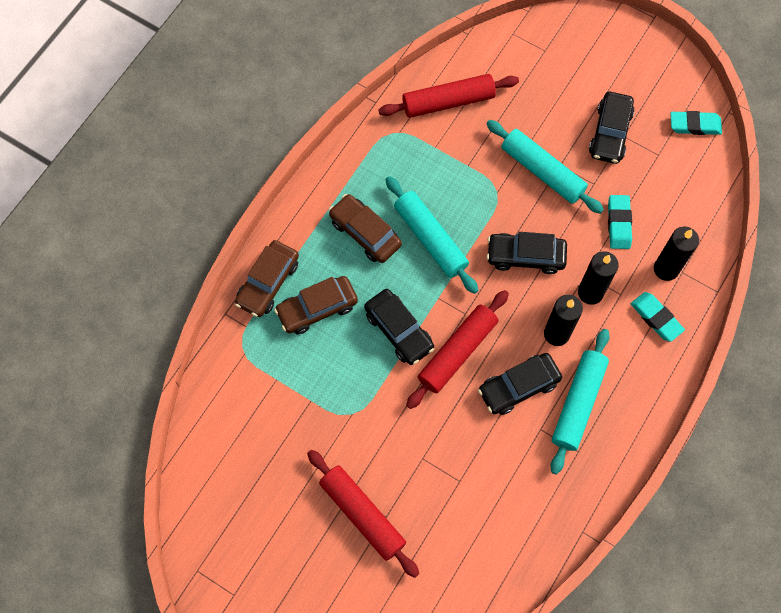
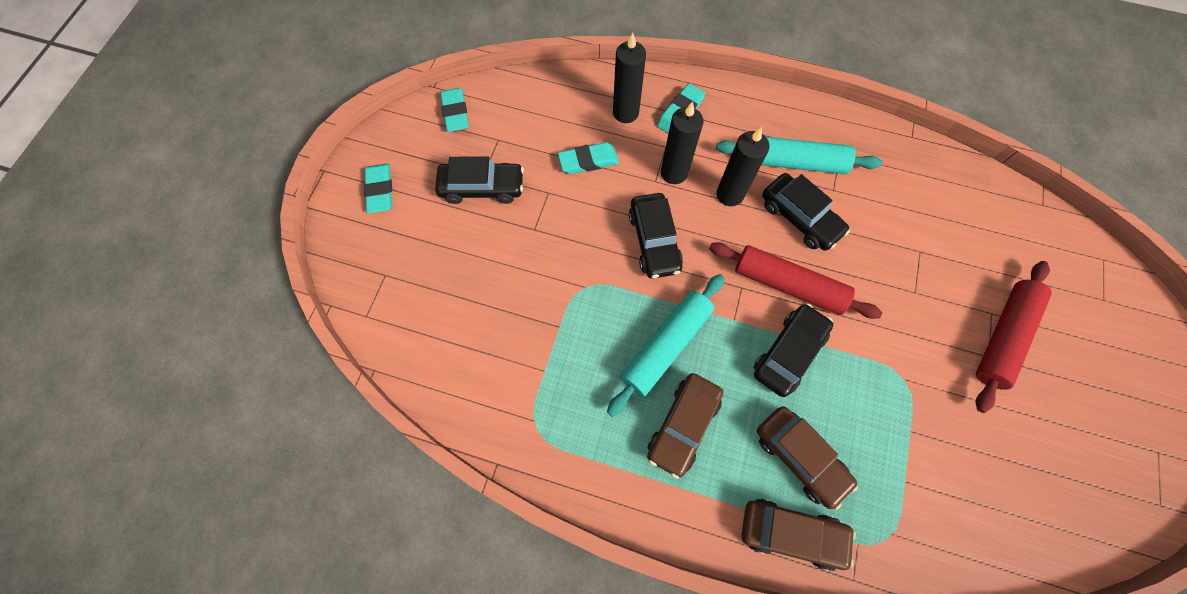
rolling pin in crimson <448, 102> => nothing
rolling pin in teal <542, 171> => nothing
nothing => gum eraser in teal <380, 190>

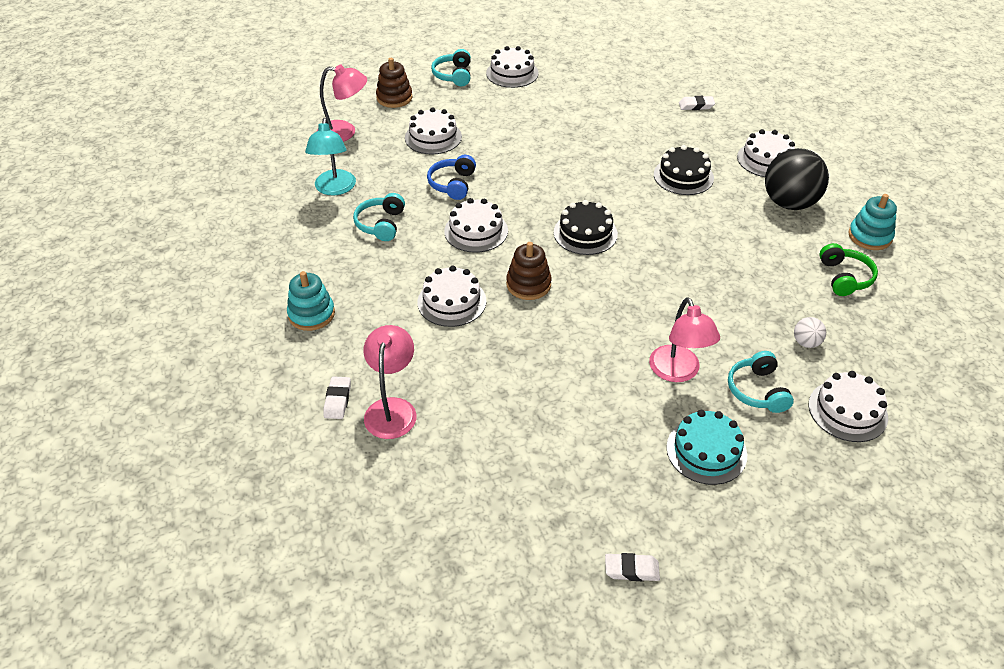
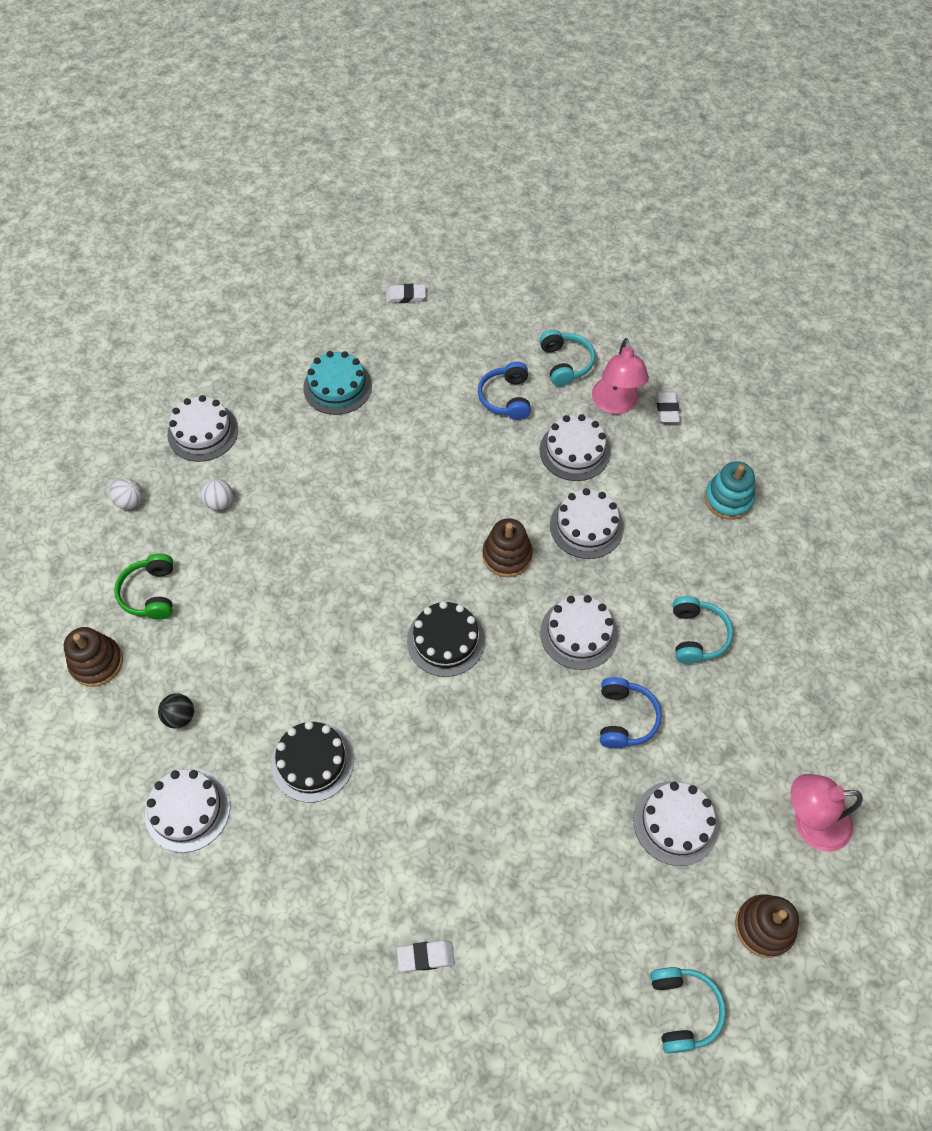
reading lamp in teal <334, 189> => nothing
layer cake in snow-white <512, 73> => layer cake in snow-white <574, 451>, moved
reading lamp in rosy <678, 372> => nothing
gum eraser in snow-white <696, 106> => gum eraser in snow-white <425, 956>, moved
over-ear headphones in teal <757, 390> => over-ear headphones in teal <565, 363>, moved
sphere in jet-black <789, 203> => sphere in jet-black <180, 716>, x0.44
stacking toy in teal <870, 236> => stacking toy in dark brown <97, 662>
nothing => sphere in snow-white <130, 502>
nothing => over-ear headphones in cobalt <506, 398>

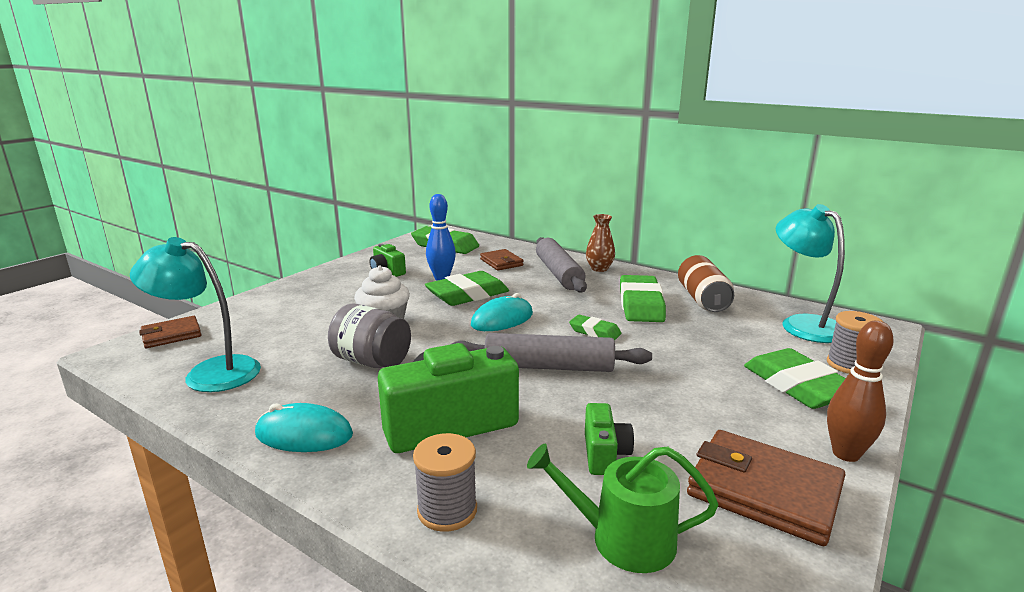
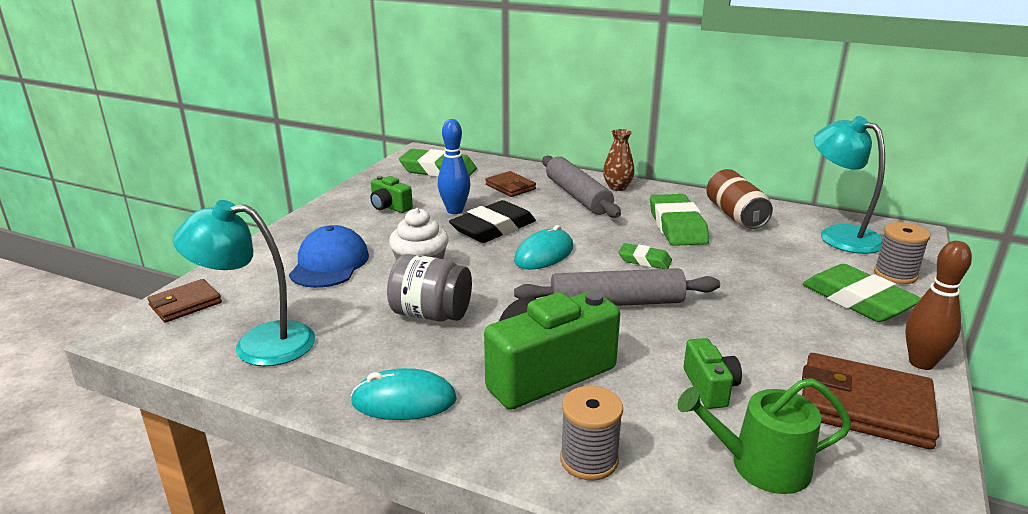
gum eraser in leaf-green <467, 295> => gum eraser in jet-black <493, 228>
nothing => cap in cobalt <329, 264>

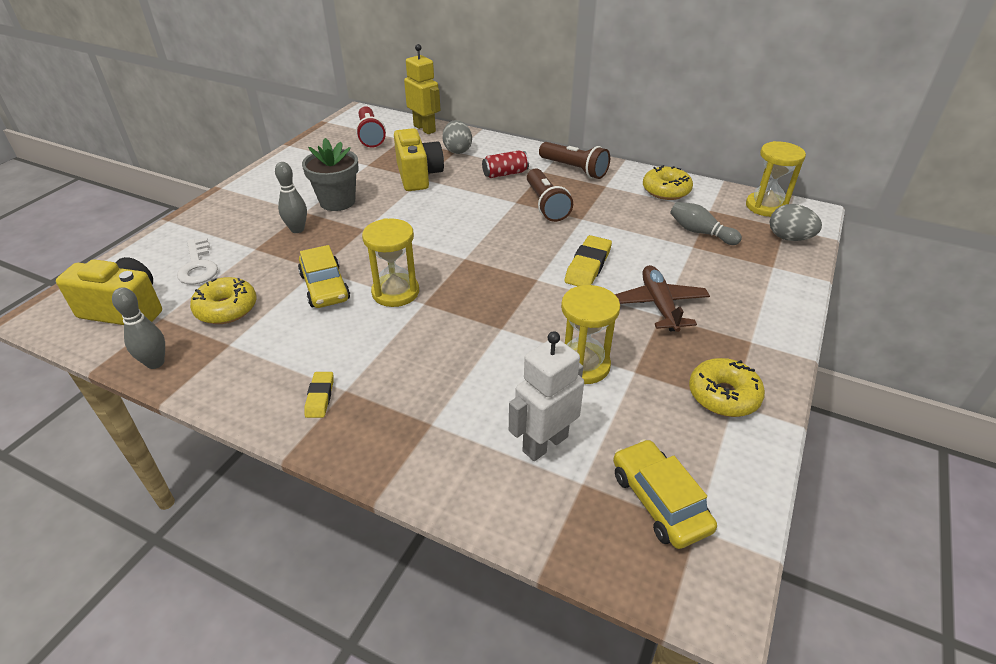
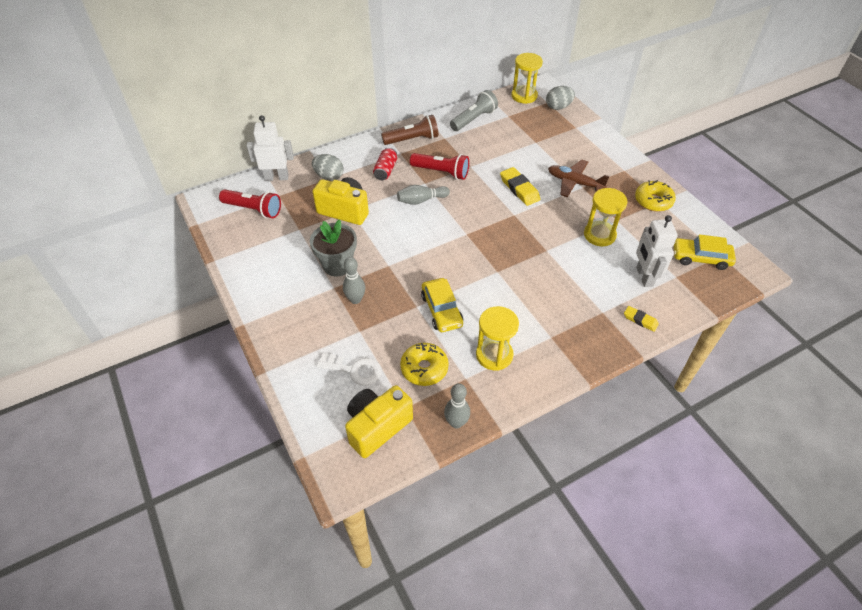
car in bright yellow <325, 287> => car in bright yellow <441, 310>, 60 degrees clockwise
gum eraser in bright yellow <320, 397> => gum eraser in bright yellow <640, 320>, moved
hourglass in bright yellow <395, 292> => hourglass in bright yellow <494, 355>, moved
toy robot in bright yellow <425, 129> => toy robot in snow-white <276, 177>
torch in dark brown <546, 205> => torch in crimson <441, 172>
donut in bright yellow <666, 191> => torch in ash-grey <474, 119>
skittle in ash-grey <700, 232> => skittle in ash-grey <421, 200>, moved

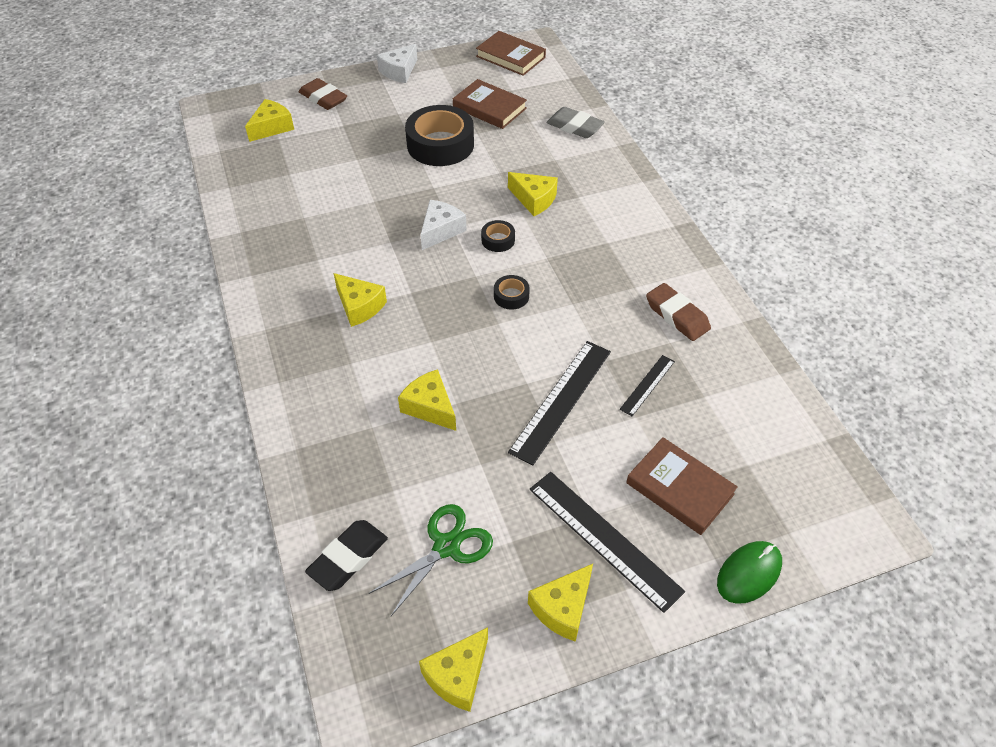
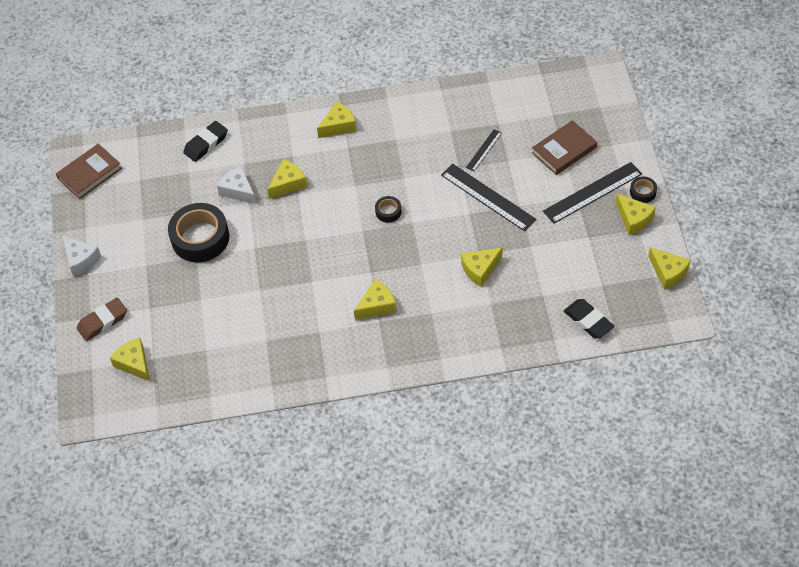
pair of scissors in leaf-green <446, 547> => nothing
cheese in snow-white <441, 230> => cheese in snow-white <238, 190>, moved
hardcover in dark brown <489, 108> => nothing
sticky tape in jet-black <498, 240> => sticky tape in jet-black <643, 192>, moved
gum eraser in ash-grey <575, 127> => gum eraser in jet-black <206, 144>
straightedge in jet-black <647, 385> => straightedge in jet-black <484, 150>, 75 degrees clockwise
gum eraser in dark brown <677, 316> => nothing
computer mouse in leaf-green <749, 573> => nothing
nothing => cheese in bright yellow <339, 126>

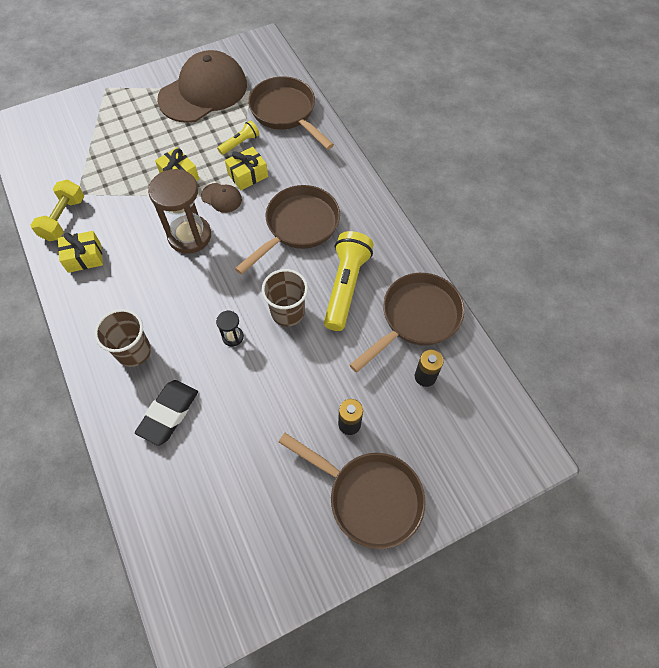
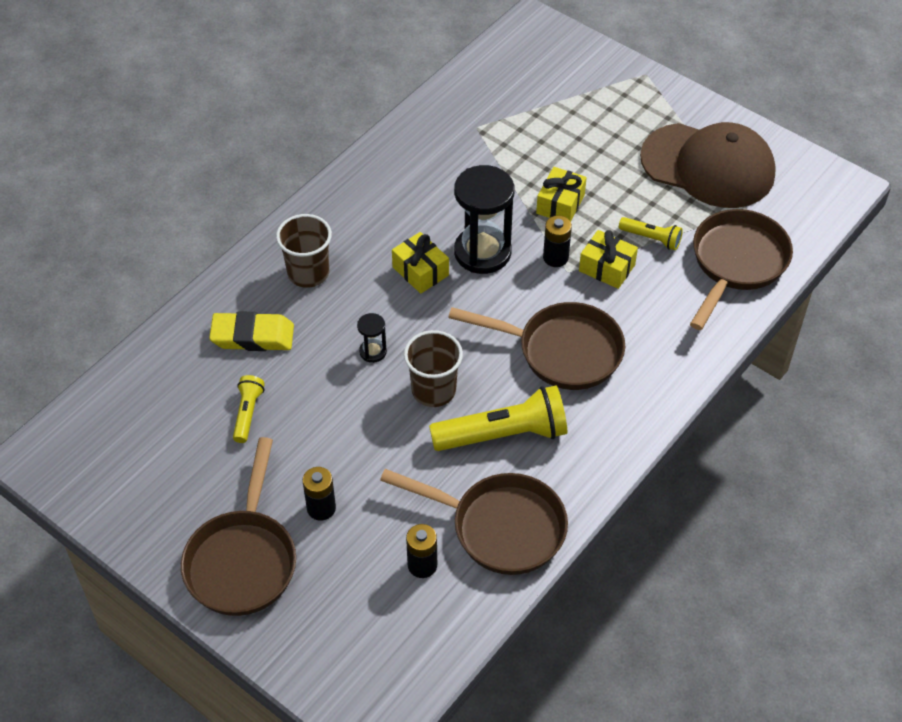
dumbbell in bright yellow <63, 219> => nothing
gift in bright yellow <84, 257> => gift in bright yellow <420, 271>, moved
gum eraser in jet-black <169, 414> => gum eraser in bright yellow <252, 336>
hourglass in dark brown <189, 236> => hourglass in jet-black <482, 252>
cap in dark brown <221, 198> => battery in jet-black <555, 257>
nothing => torch in bright yellow <248, 413>

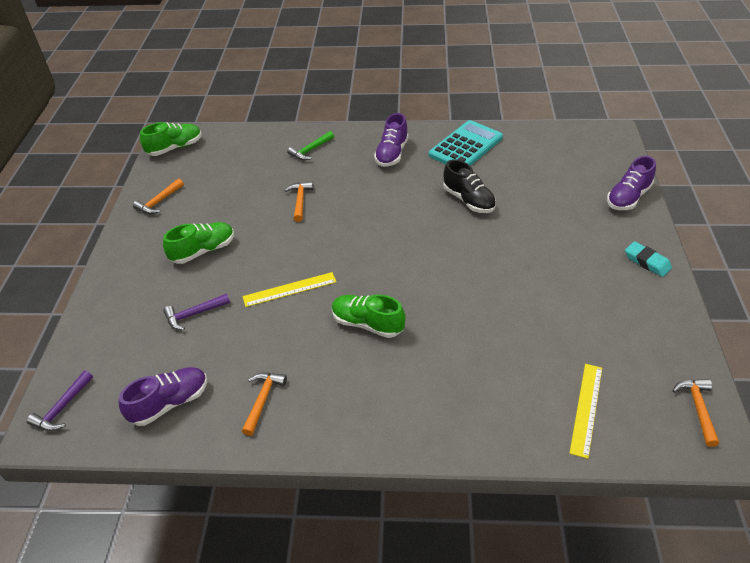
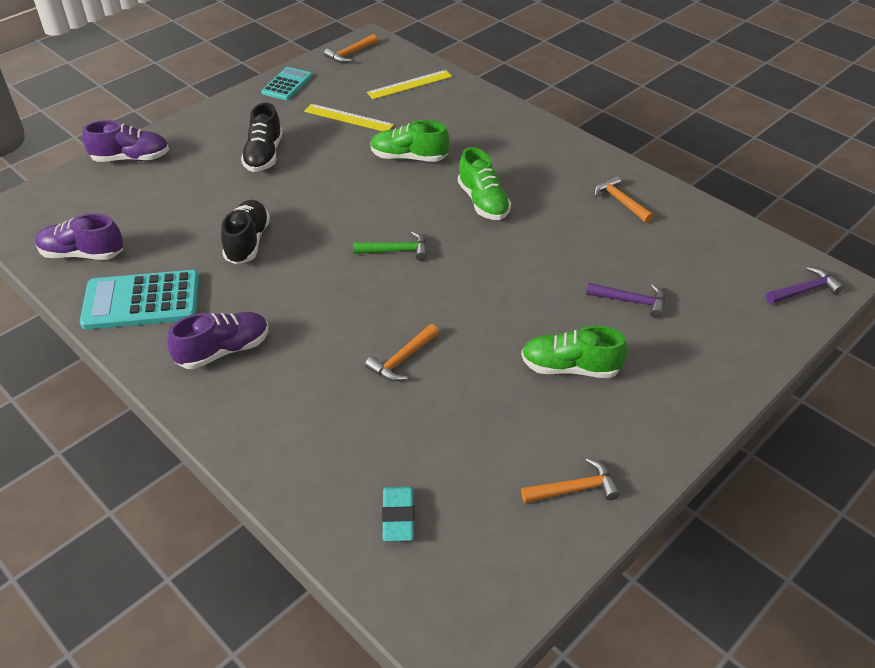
shoe in royal purple <170, 403> => shoe in royal purple <82, 254>, moved
shoe in leaf-green <175, 148> => shoe in leaf-green <409, 157>, moved
carpenter's hammer in orange-coloured <263, 400> => carpenter's hammer in orange-coloured <620, 201>, 90 degrees clockwise
straightedge in bright yellow <289, 289> => straightedge in bright yellow <348, 118>, moved
carpenter's hammer in leaf-green <310, 150> => carpenter's hammer in leaf-green <396, 251>, moved
gum eraser in teal <647, 262> => gum eraser in teal <398, 517>, moved
nothing => shoe in jet-black <264, 155>
nothing => pocket calculator in teal <287, 84>

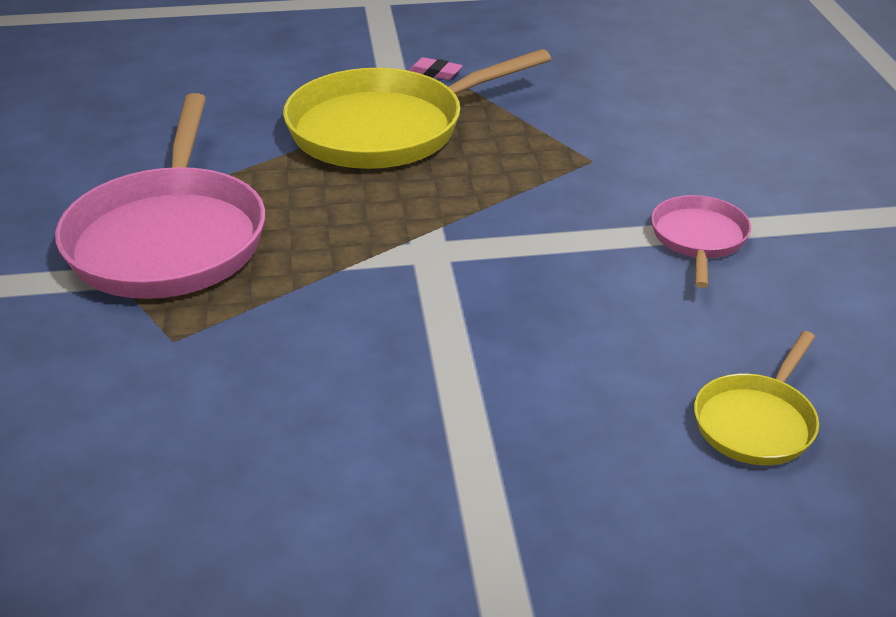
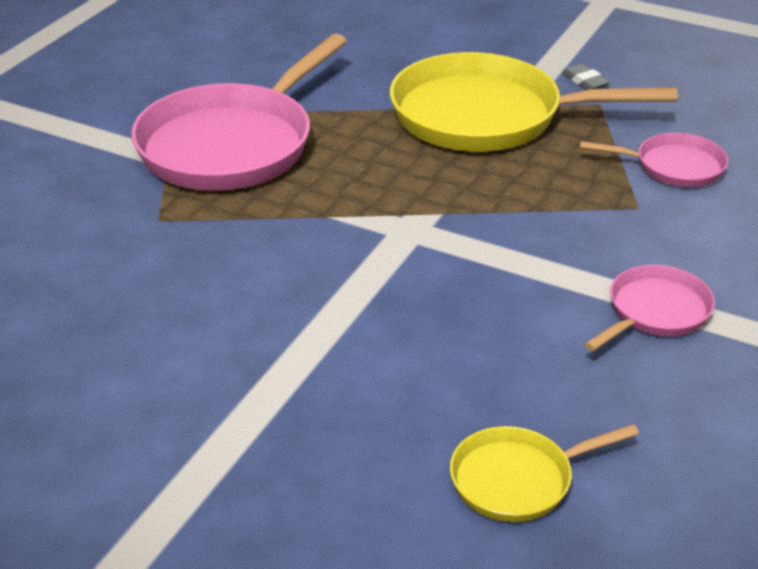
gum eraser in rosy <435, 73> => gum eraser in ash-grey <585, 81>
nothing => pan in rosy <673, 167>

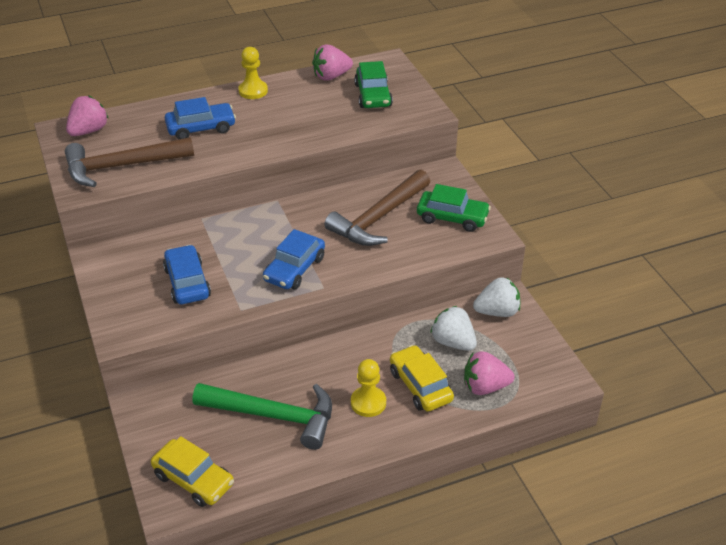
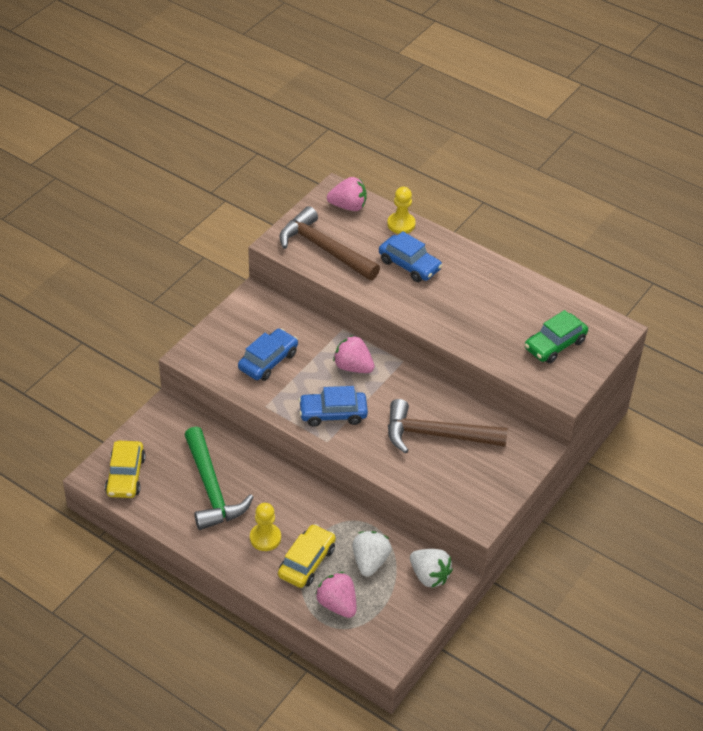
pawn in bright yellow <253, 91> => pawn in bright yellow <401, 224>, moved
toy strawberry in rosy <331, 76> => toy strawberry in rosy <353, 367>, moved
car in leaf-green <452, 217> => nothing

